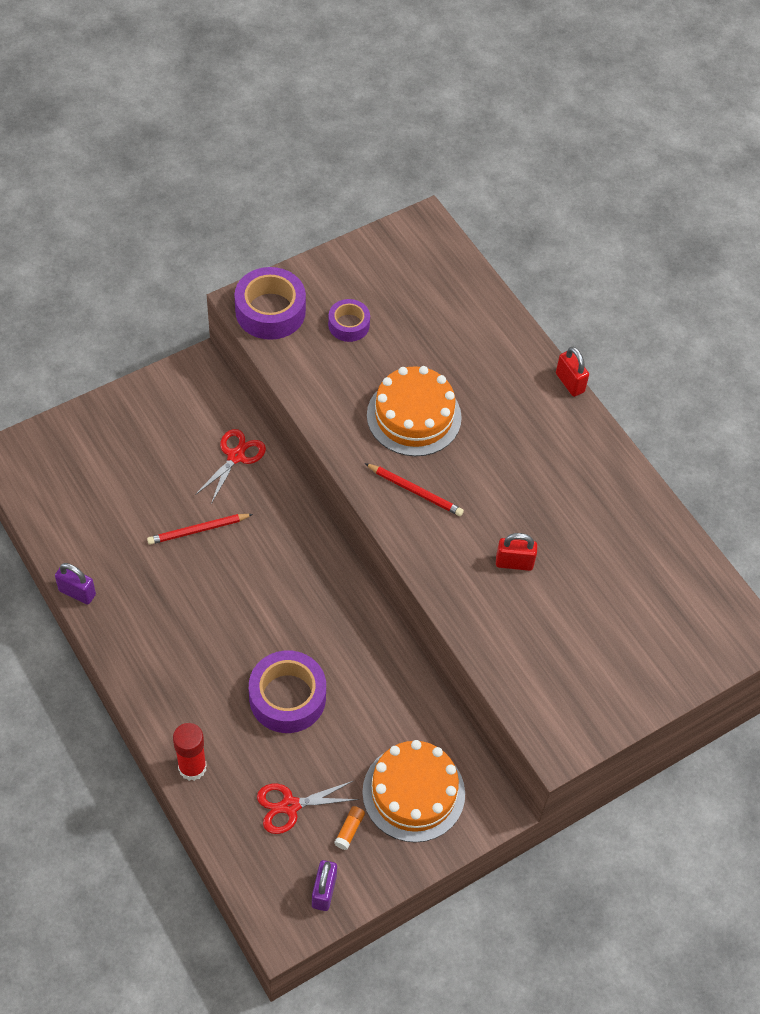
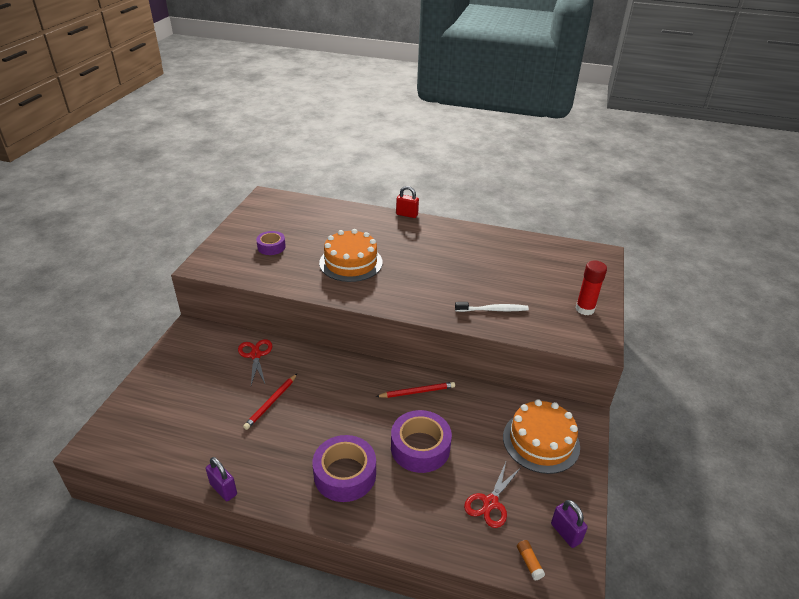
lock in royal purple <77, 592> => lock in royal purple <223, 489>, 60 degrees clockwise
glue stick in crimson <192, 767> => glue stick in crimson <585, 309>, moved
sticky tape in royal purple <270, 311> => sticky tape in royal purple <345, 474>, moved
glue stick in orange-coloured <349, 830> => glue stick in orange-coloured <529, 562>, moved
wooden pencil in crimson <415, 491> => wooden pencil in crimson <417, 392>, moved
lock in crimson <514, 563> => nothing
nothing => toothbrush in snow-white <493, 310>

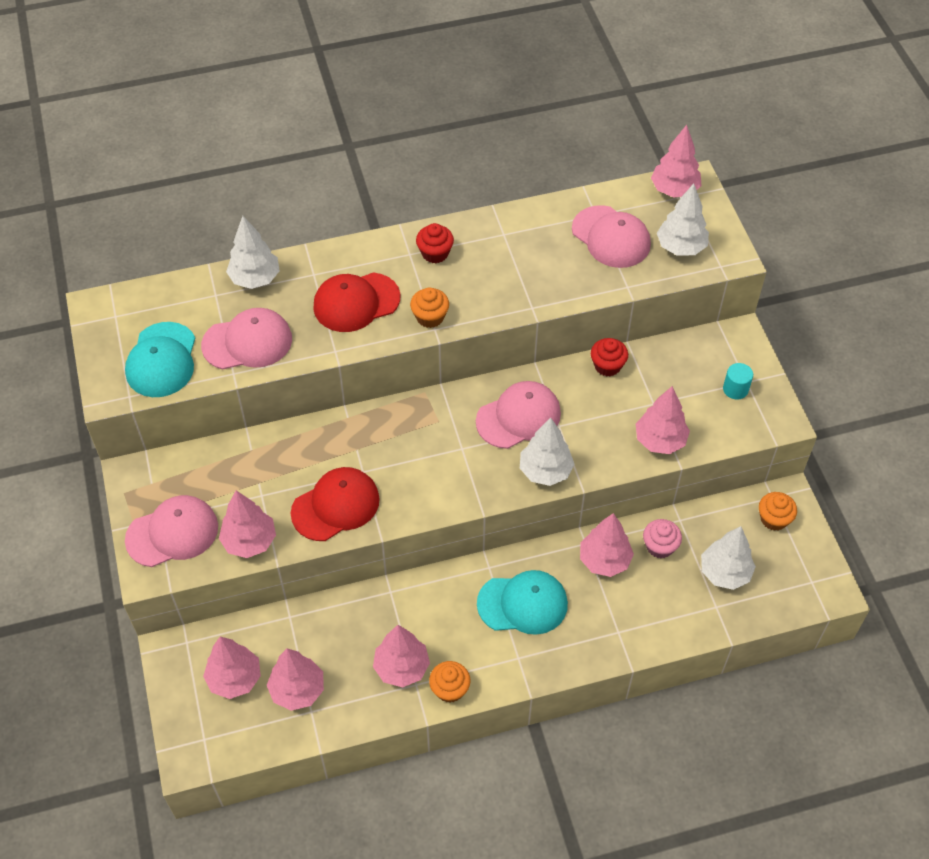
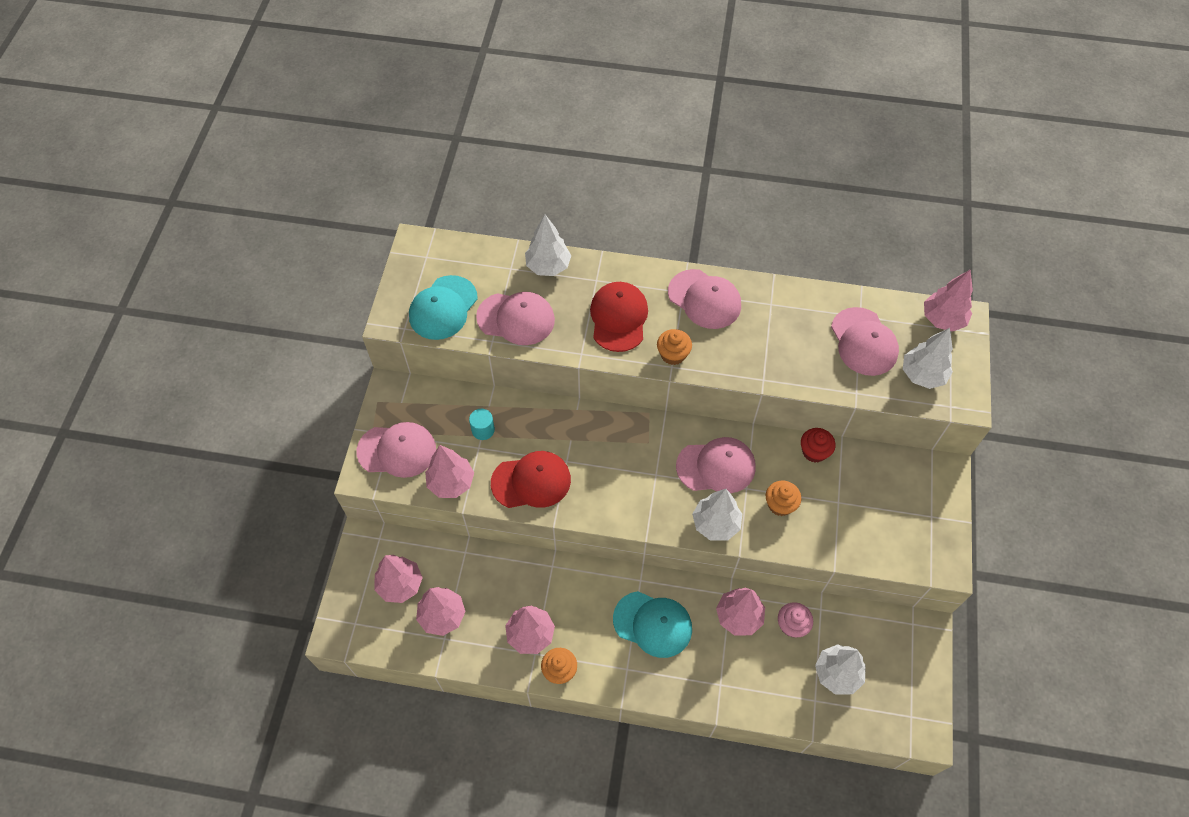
cap in crimson <356, 302> => cap in crimson <618, 318>, 90 degrees clockwise
muffin in crimson <435, 253> => cap in rosy <704, 299>
toy tree in rosy <660, 440> => nothing
cylinder shape in teal <735, 389> => cylinder shape in teal <483, 430>, moved
muffin in orange-coloured <774, 519> => muffin in orange-coloured <780, 504>, moved

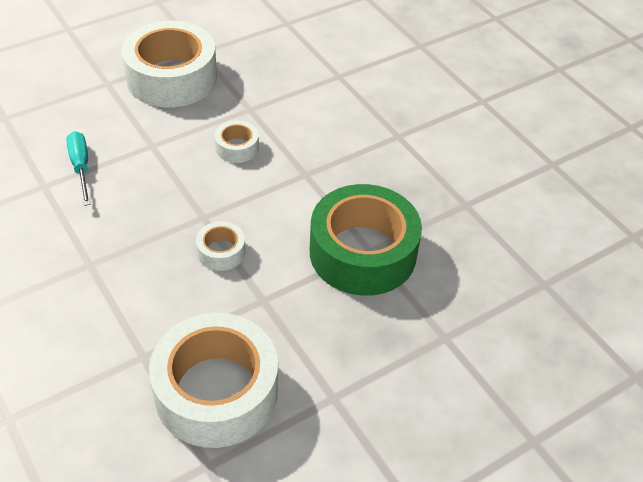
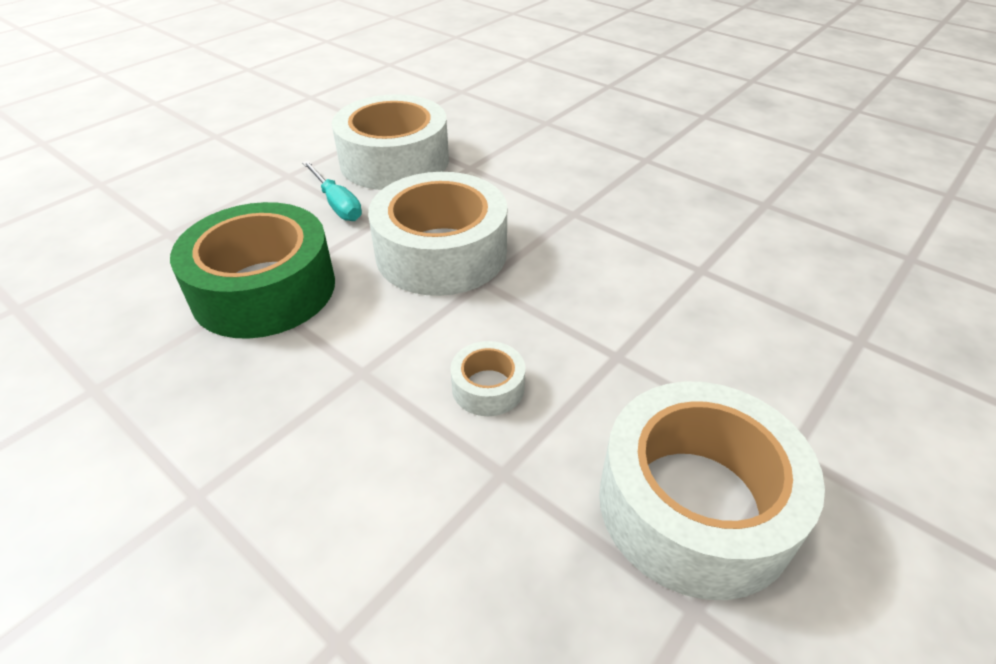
hand screwdriver in teal <81, 167> => hand screwdriver in teal <337, 204>, moved
sticky tape in snow-white <221, 252> => sticky tape in snow-white <441, 252>, x2.25

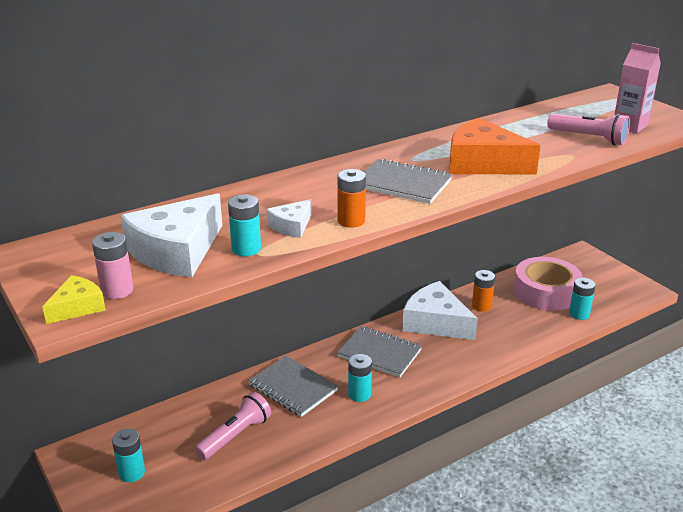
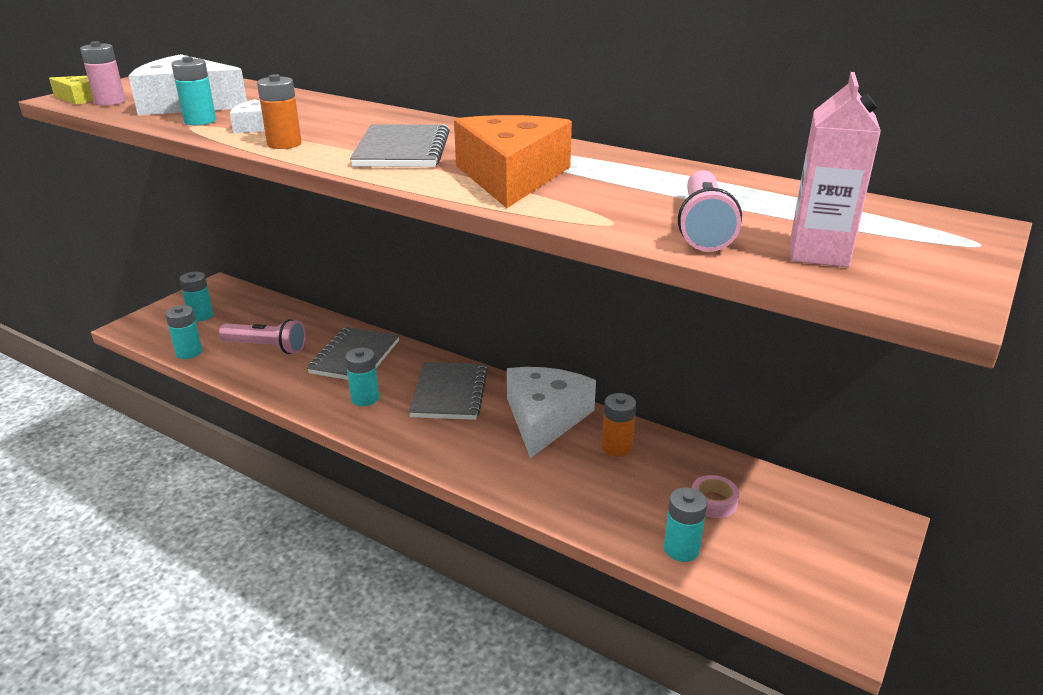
sticky tape in rosy <546, 292> => sticky tape in rosy <713, 502>, x0.42
nothing => battery in teal <189, 352>

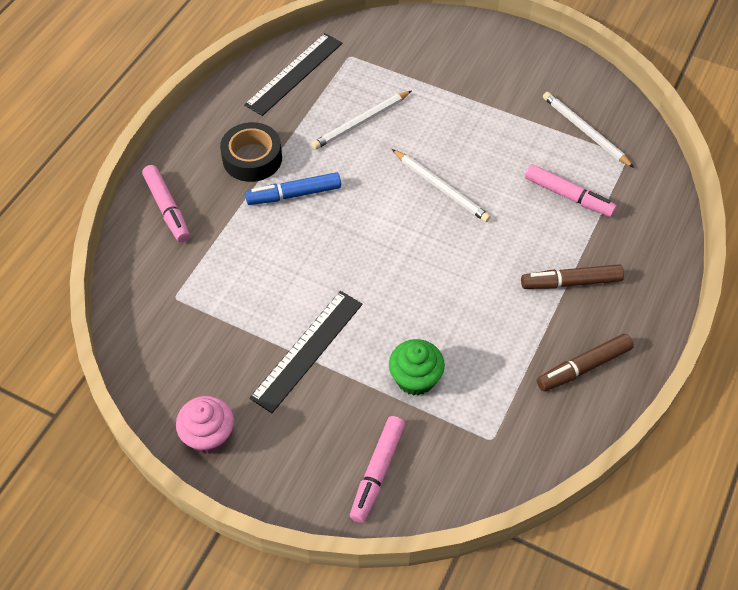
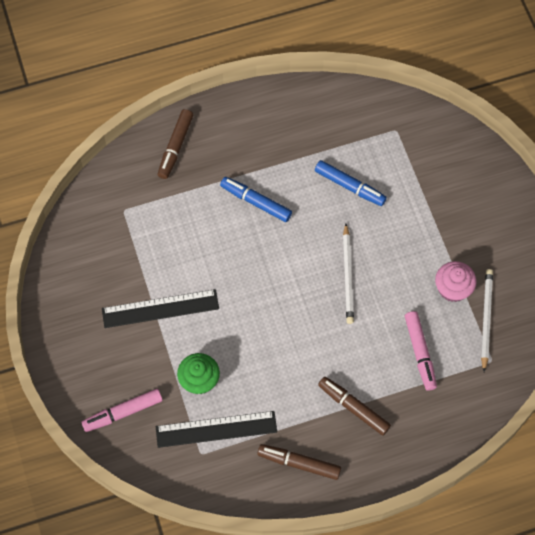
felt pen in rosy <167, 208> => felt pen in dark brown <175, 147>
muffin in rosy <209, 435> => muffin in rosy <453, 289>, moved
sticky tape in jet-black <252, 158> => nothing
straightedge in jet-black <294, 73> => straightedge in jet-black <216, 429>, moved
wooden pencil in snow-white <361, 122> => felt pen in cobalt <349, 186>

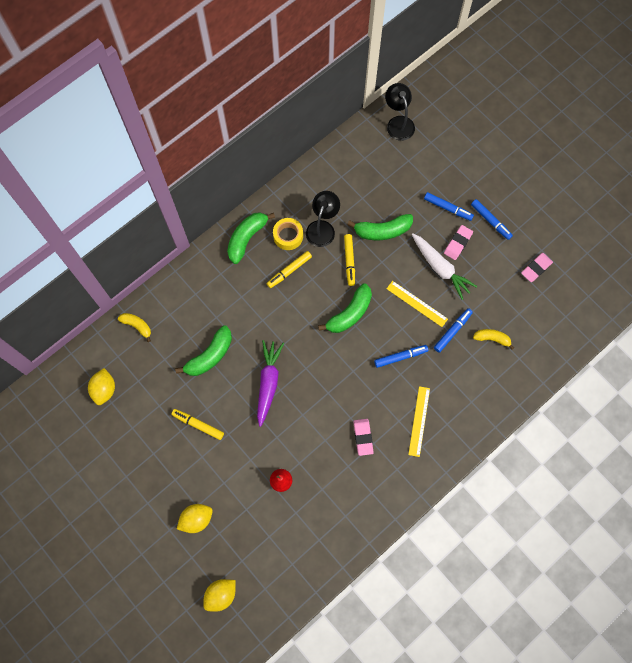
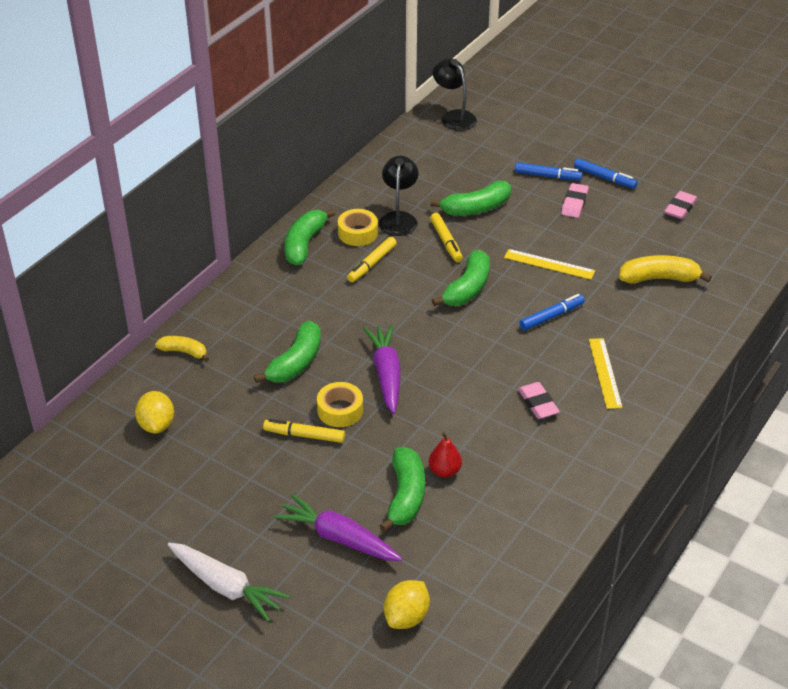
lemon in bright yellow <196, 519> => root vegetable in royal purple <338, 538>
root vegetable in snow-white <440, 268> => root vegetable in snow-white <226, 587>, moved
felt pen in cobalt <452, 331> => nothing
banana fruit in bright yellow <492, 339> => banana fruit in bright yellow <659, 278>, x1.63
nothing => sticky tape in bright yellow <340, 410>
nothing => banana fruit in leaf-green <405, 496>

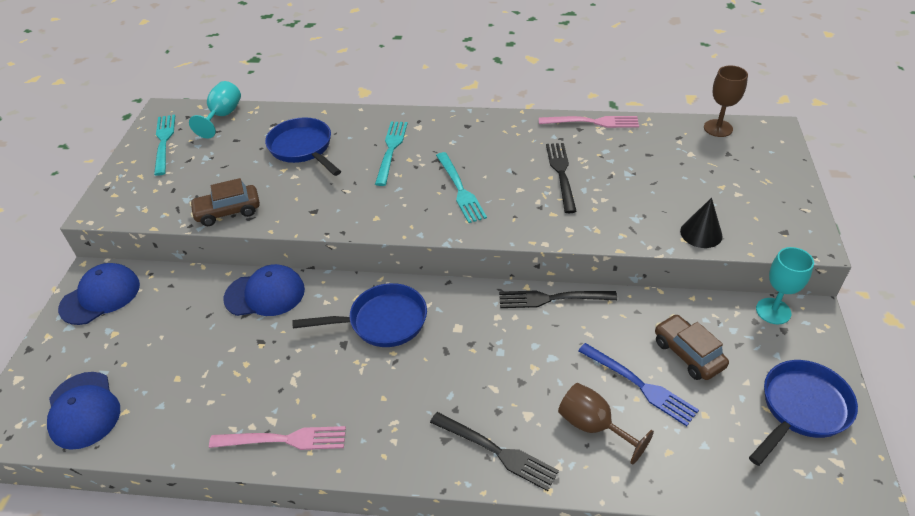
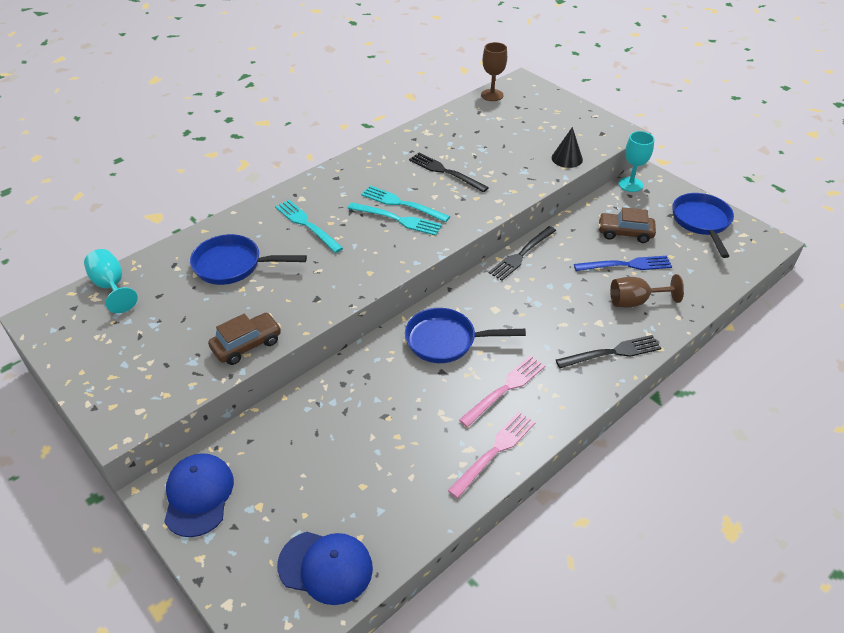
fork in teal <164, 141> => fork in teal <401, 204>, moved
car in dark brown <228, 211> => car in dark brown <247, 345>, 150 degrees counterclockwise
cap in cobalt <265, 294> => nothing
pan in cobalt <382, 321> => pan in cobalt <445, 340>, 120 degrees counterclockwise
fork in rosy <593, 122> => fork in rosy <505, 388>, moved

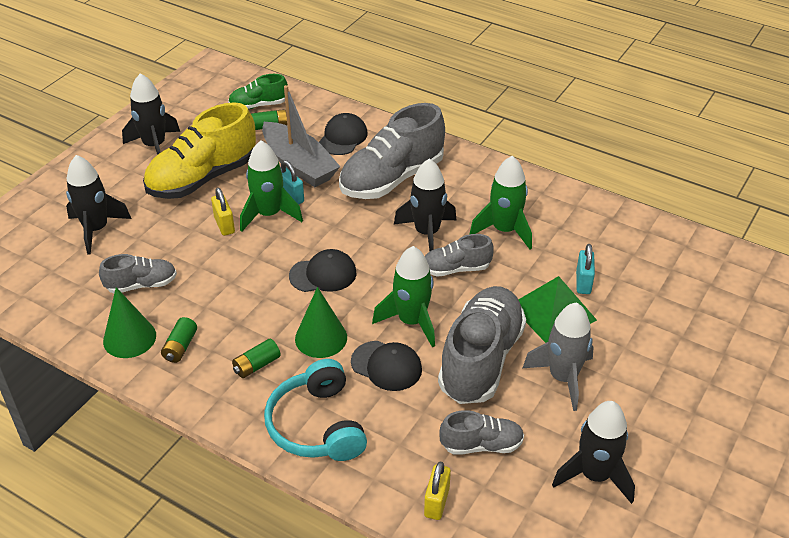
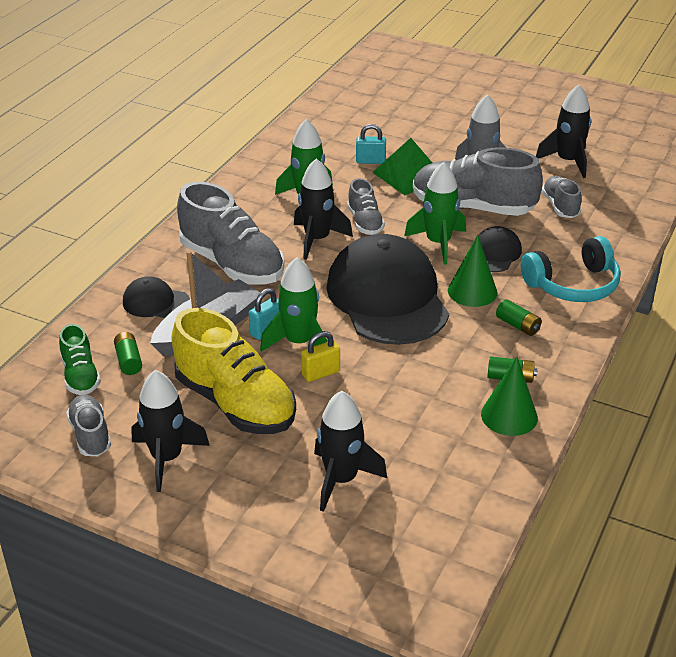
shoe in ash-grey <141, 285> => shoe in ash-grey <90, 435>, moved
cap in jet-black <323, 274> => cap in jet-black <387, 297>, x2.19
lock in bright yellow <436, 502> => nothing

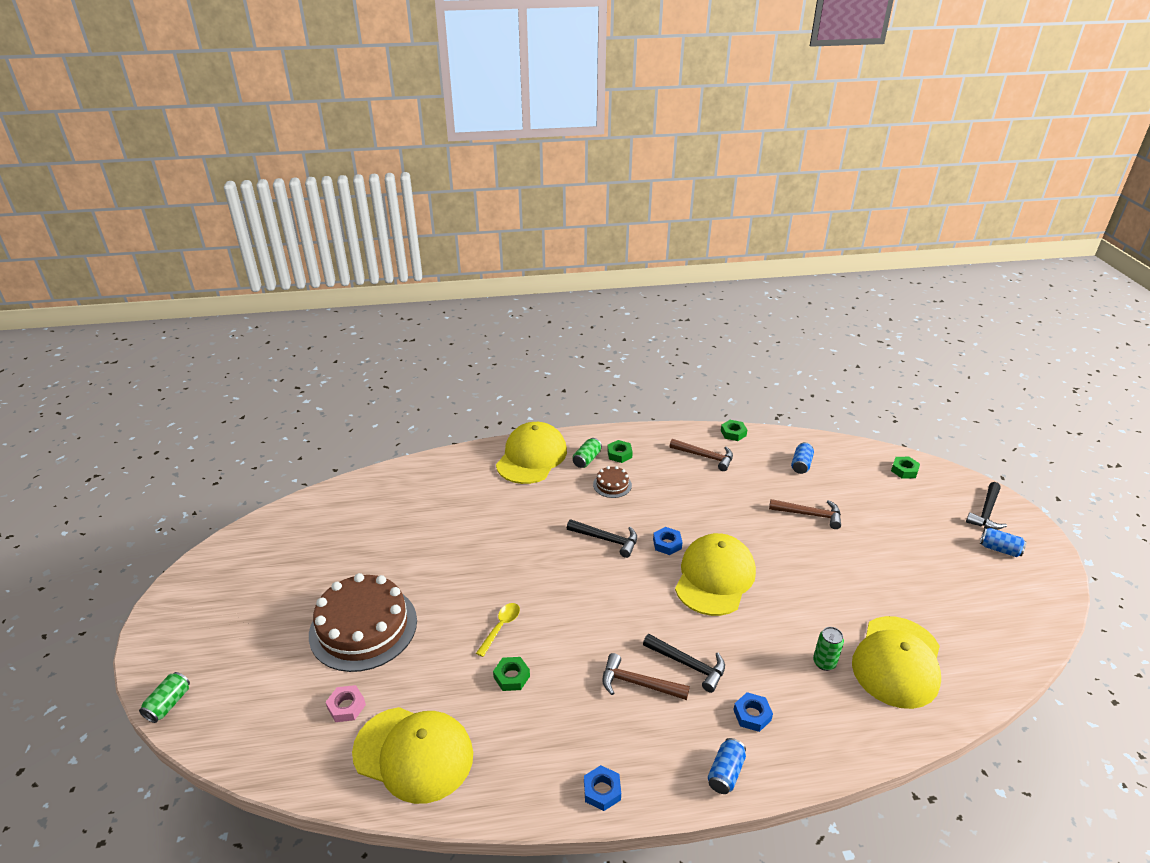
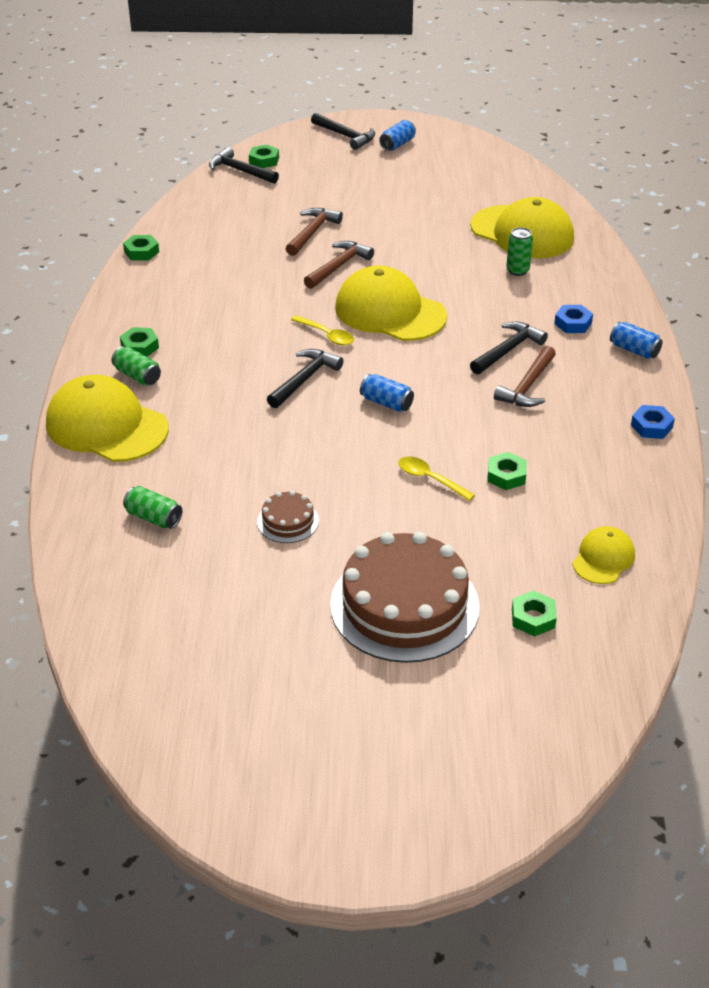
soda can in leaf-green <169, 704> => soda can in leaf-green <154, 518>, moved
hexagon nut in rosy <346, 706> => hexagon nut in leaf-green <533, 618>
cap in bright yellow <413, 754> => cap in bright yellow <603, 558>, x0.51
layer cake in dark brown <612, 485> => layer cake in dark brown <288, 521>, moved
hexagon nut in cobalt <667, 544> => teaspoon in bright yellow <327, 335>
carpenter's hammer in dark brown <705, 457> => carpenter's hammer in dark brown <338, 266>, moved
soda can in cobalt <801, 464> => soda can in cobalt <386, 403>, moved
nothing => carpenter's hammer in jet-black <240, 171>

